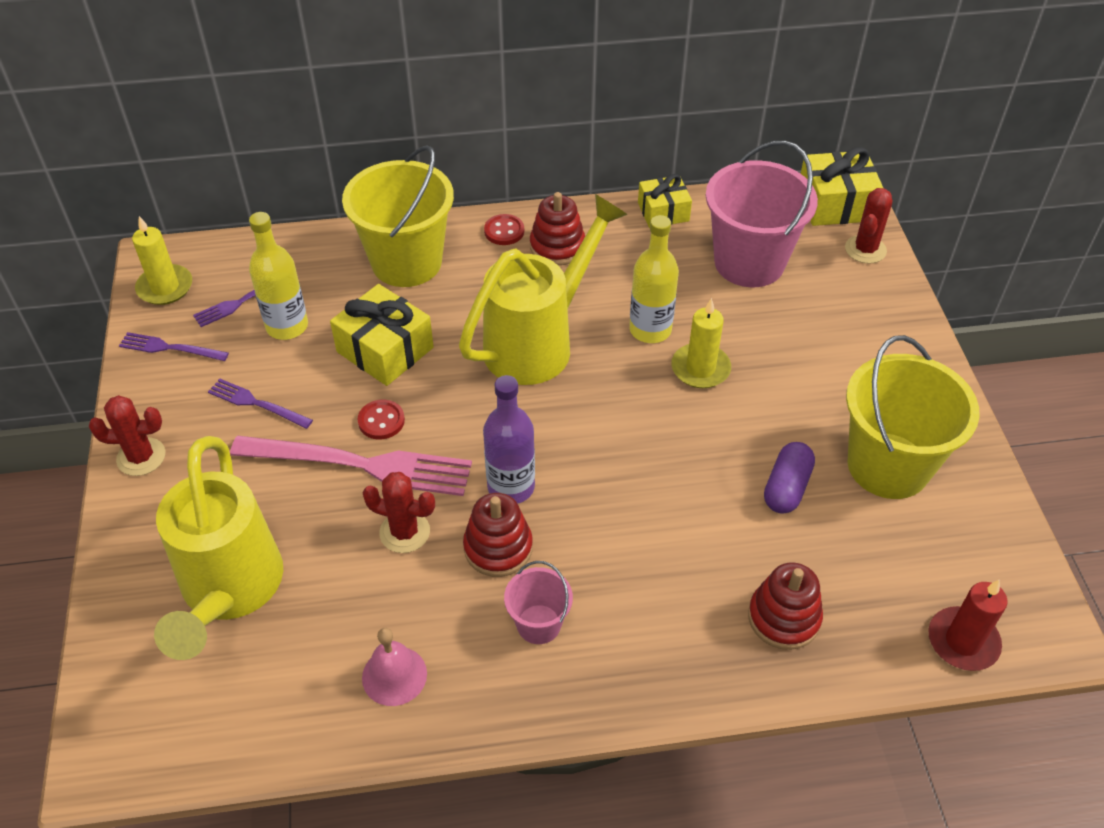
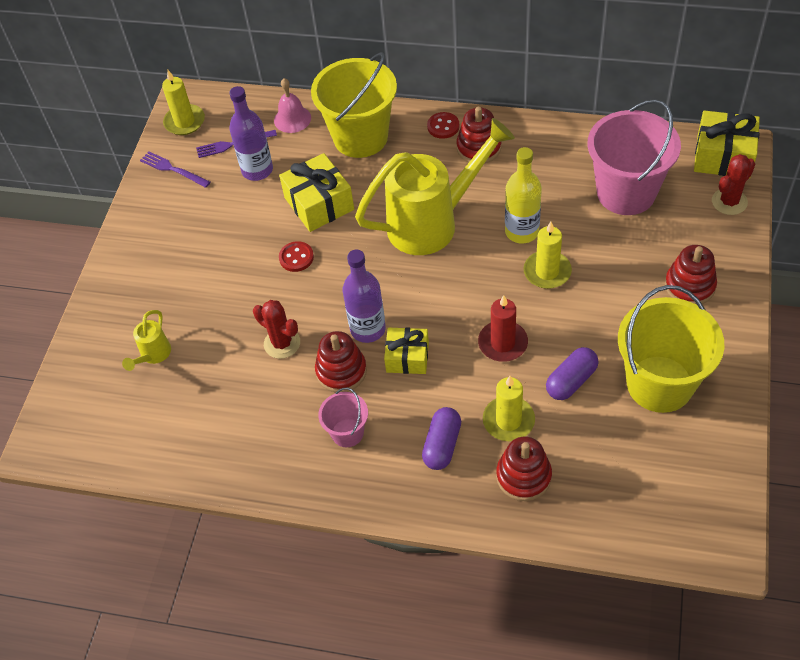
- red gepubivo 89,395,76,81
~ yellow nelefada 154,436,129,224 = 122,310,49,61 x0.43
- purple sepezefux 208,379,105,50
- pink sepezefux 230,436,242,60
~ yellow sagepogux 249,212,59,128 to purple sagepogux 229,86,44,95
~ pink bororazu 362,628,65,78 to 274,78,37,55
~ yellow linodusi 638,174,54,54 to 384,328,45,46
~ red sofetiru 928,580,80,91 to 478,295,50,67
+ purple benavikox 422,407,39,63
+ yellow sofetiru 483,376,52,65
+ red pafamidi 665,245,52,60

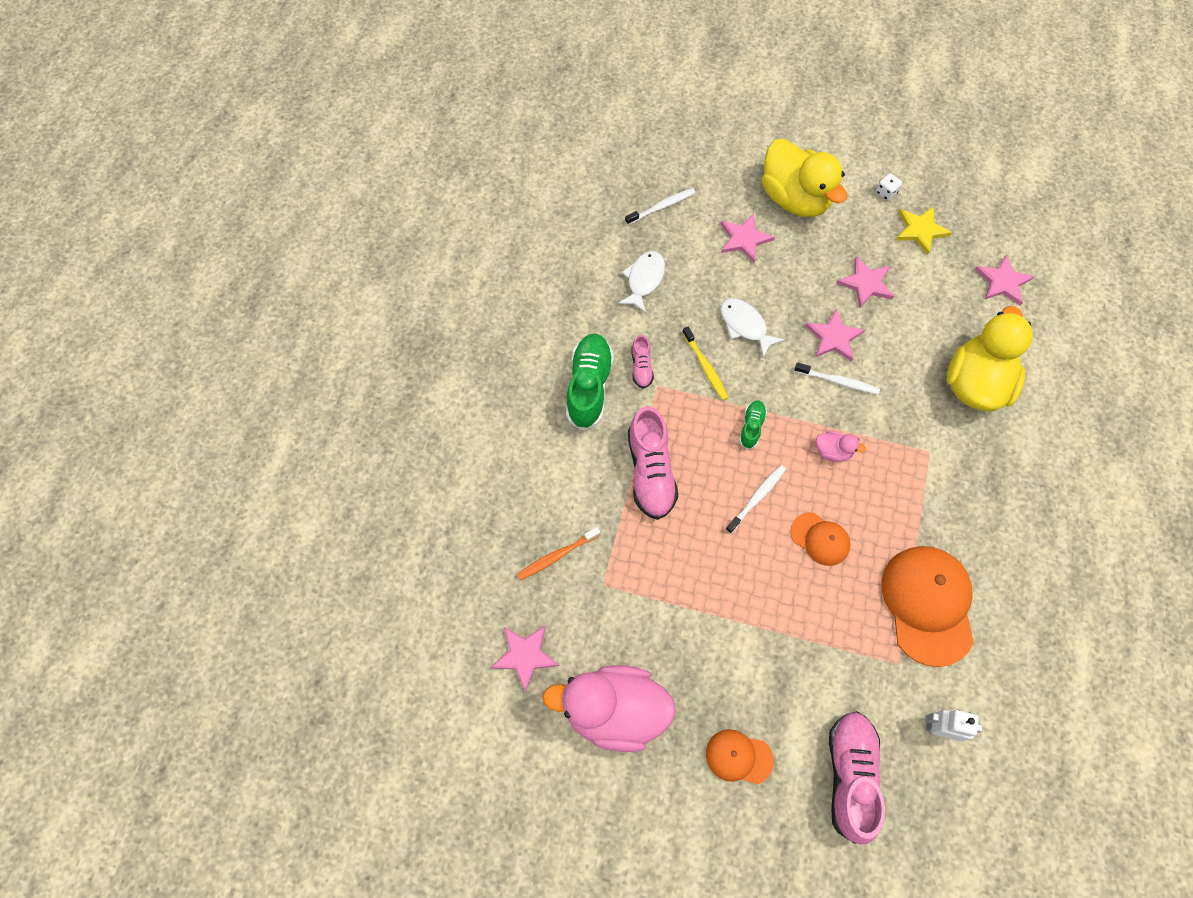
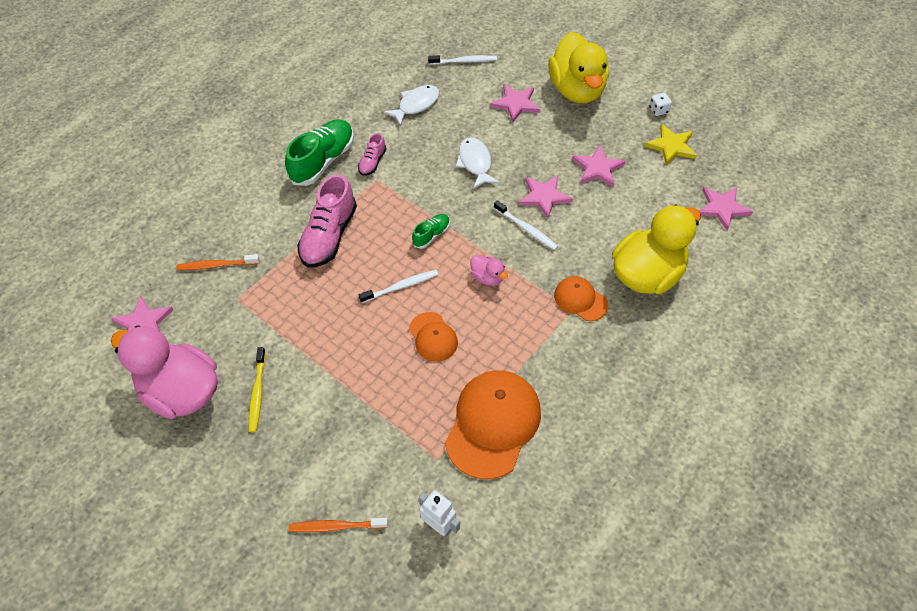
~ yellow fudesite 682,326,47,74 to 249,347,17,85
~ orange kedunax 706,729,68,55 to 554,276,54,45
~ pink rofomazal 829,711,56,133 to orange fudesite 289,518,99,14

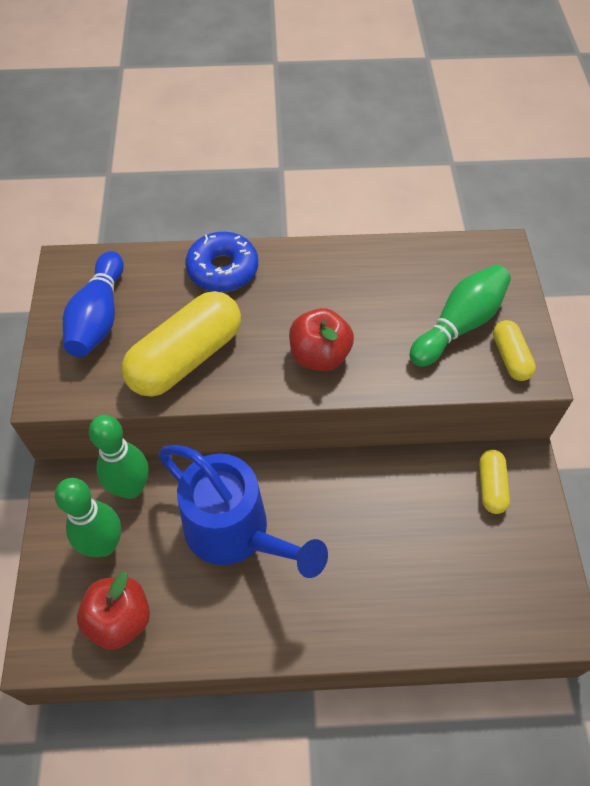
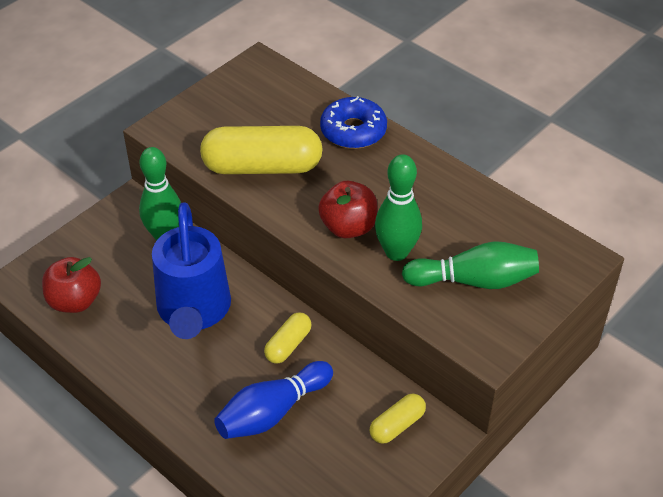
~ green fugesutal 55,478,66,79 to 375,154,47,107
~ blue fugesutal 63,251,61,106 to 214,361,119,78
~ yellow benavikox 493,320,43,61 to 264,312,48,52

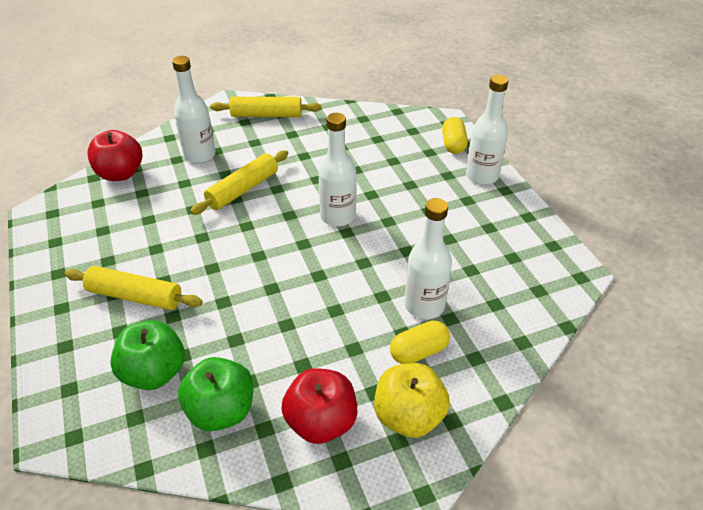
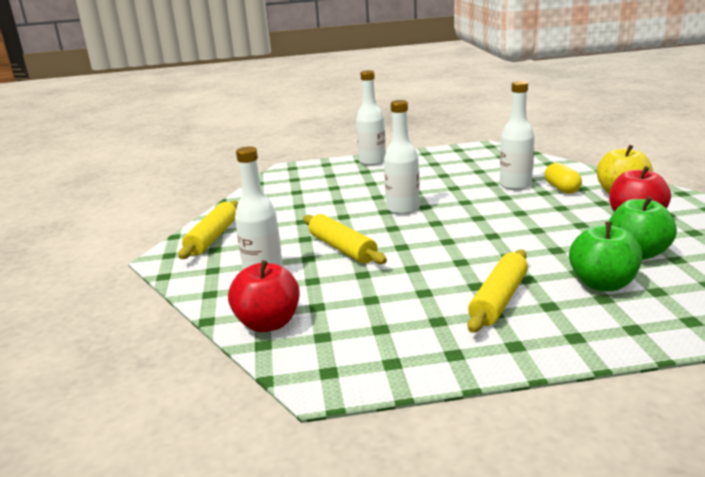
- yellow benavikox 442,117,26,37

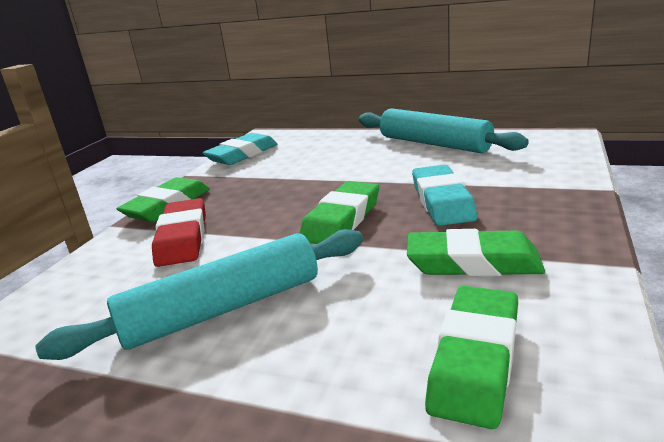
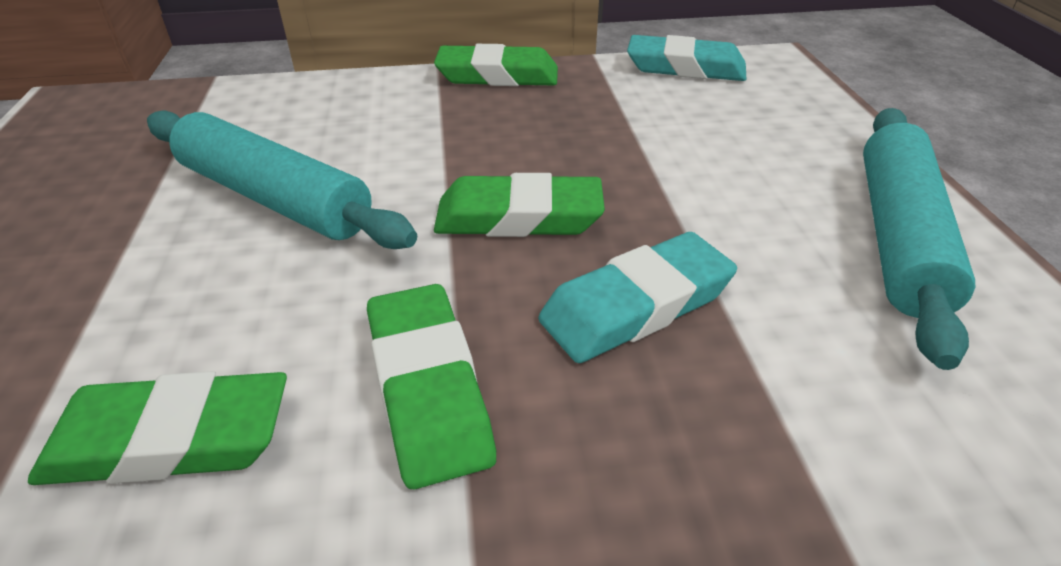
- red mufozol 152,198,54,69

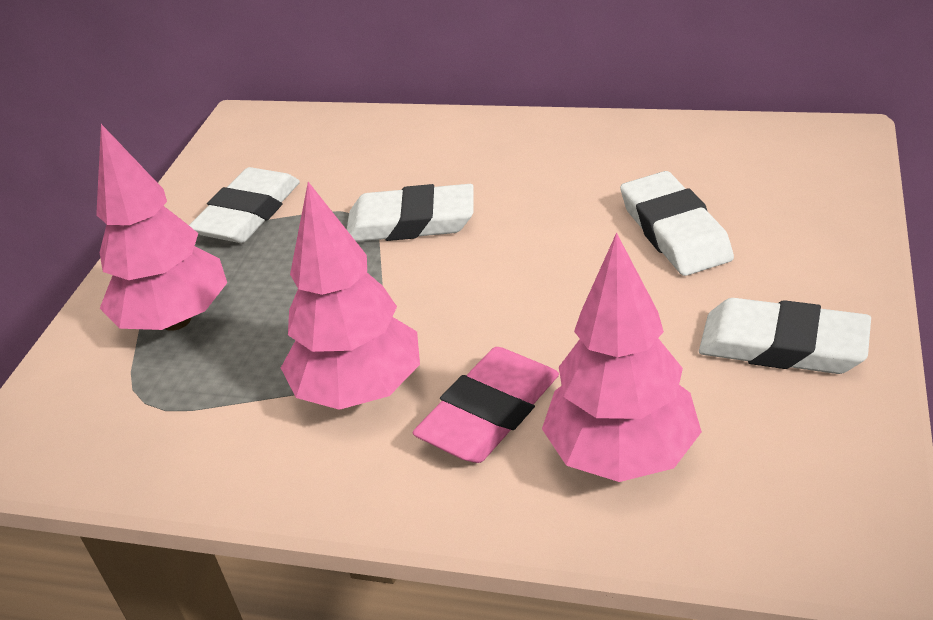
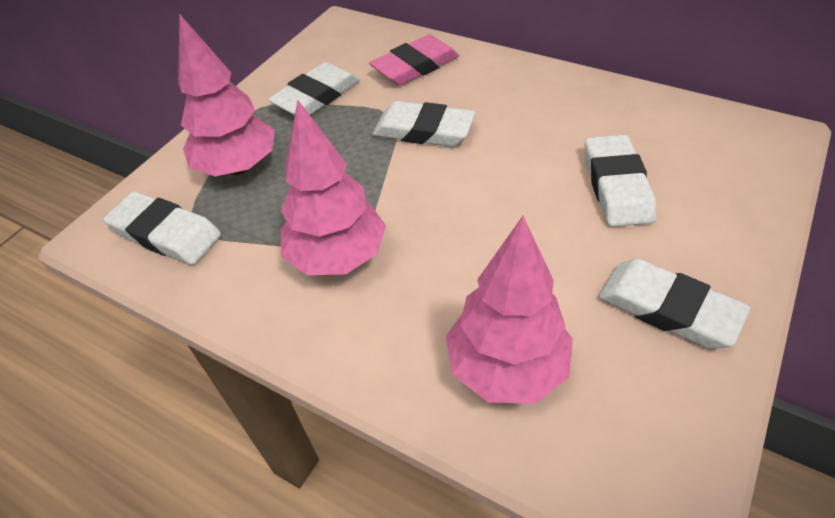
~ pink mufozol 412,347,147,116 to 369,35,90,51
+ white mufozol 103,191,118,74

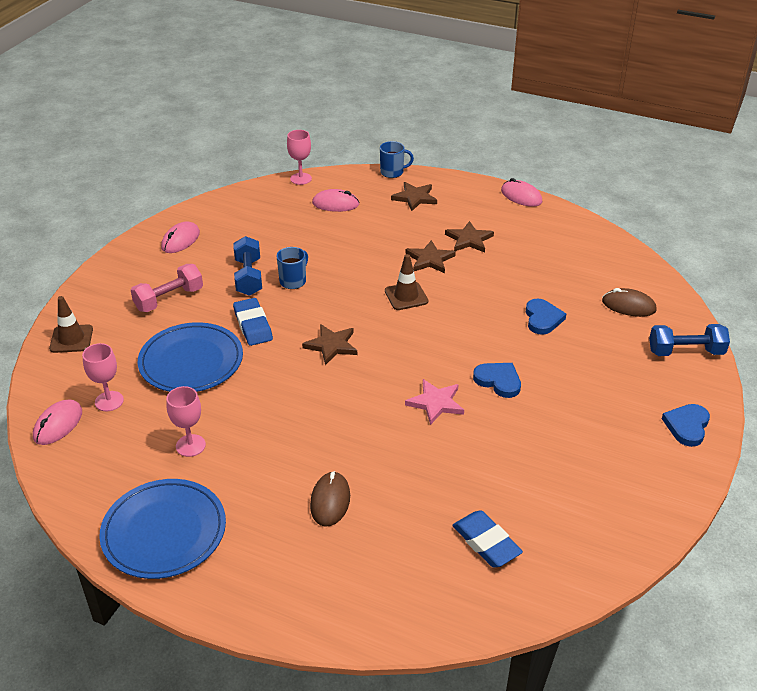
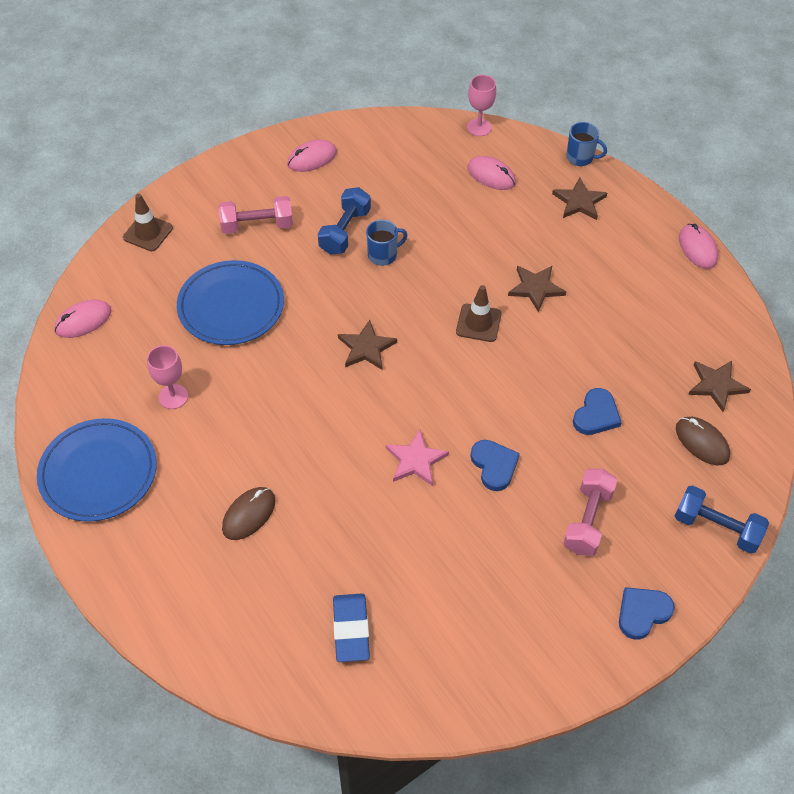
- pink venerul 82,343,42,68
- blue mufozol 233,298,40,48
~ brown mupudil 445,221,49,32 to 688,361,63,51
+ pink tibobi 563,469,54,87

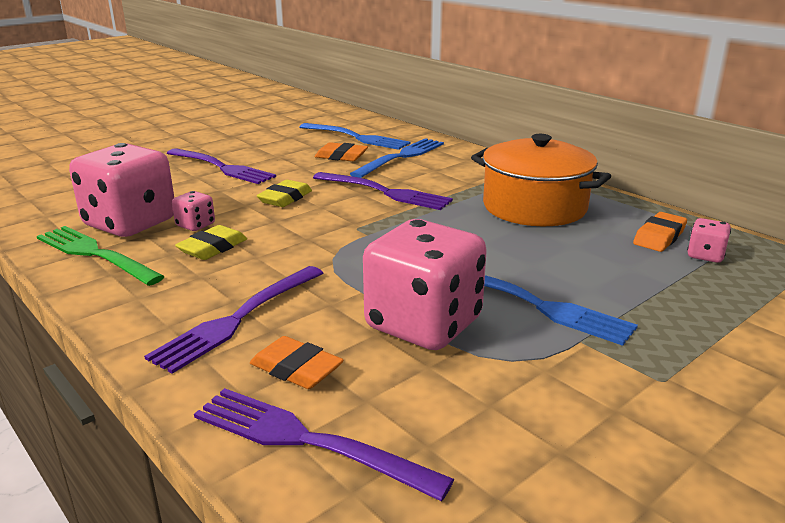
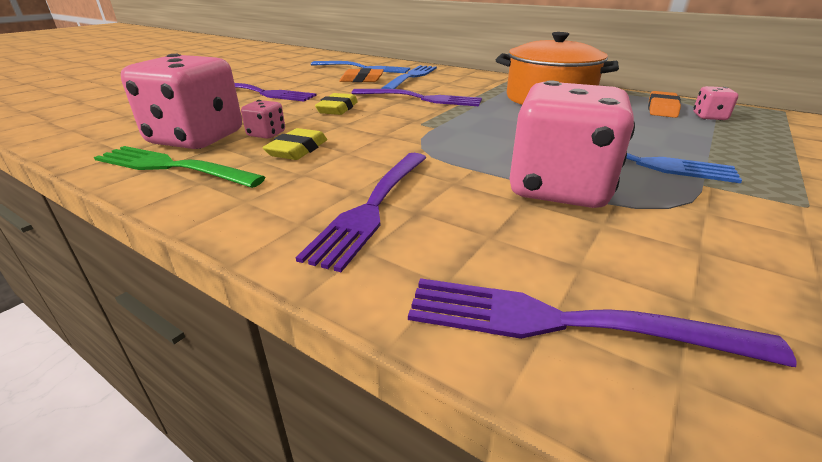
- orange mufozol 250,336,94,53

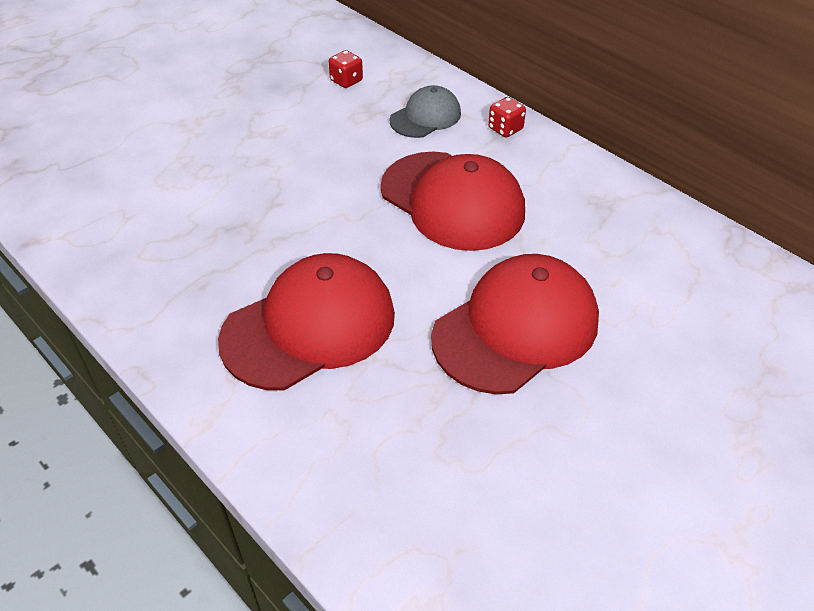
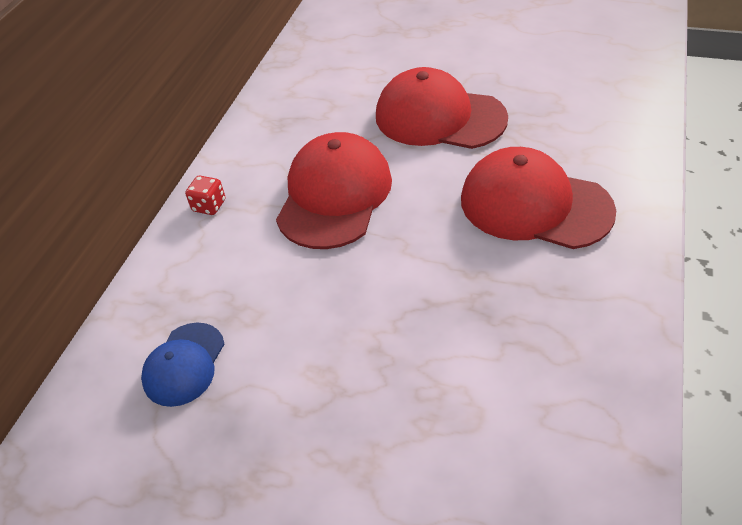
~ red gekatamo 329,50,34,38 to blue kedunax 141,323,83,84
- grey kedunax 390,85,71,53

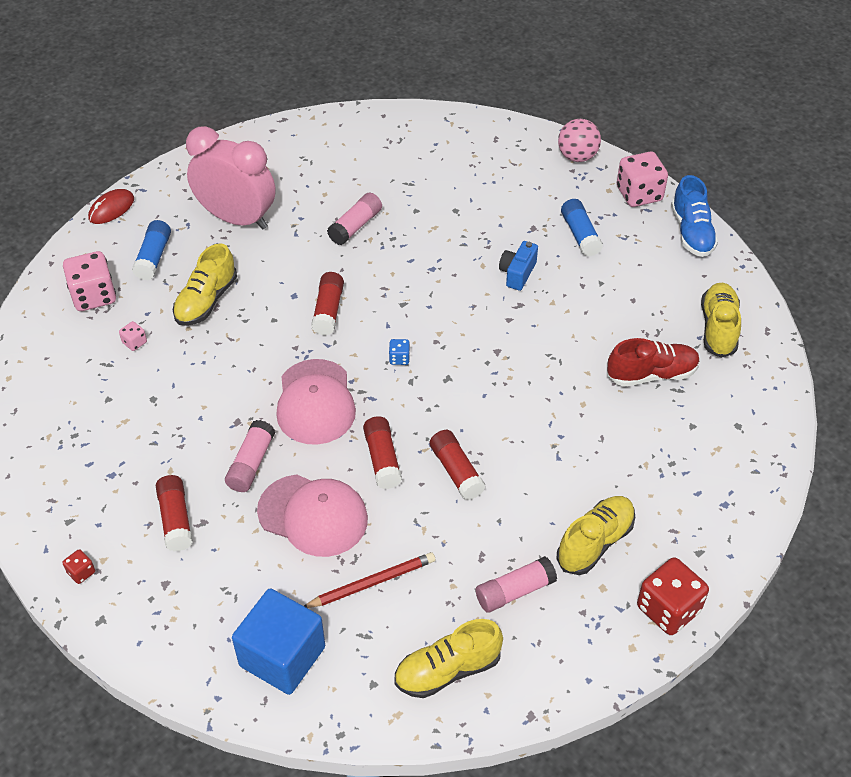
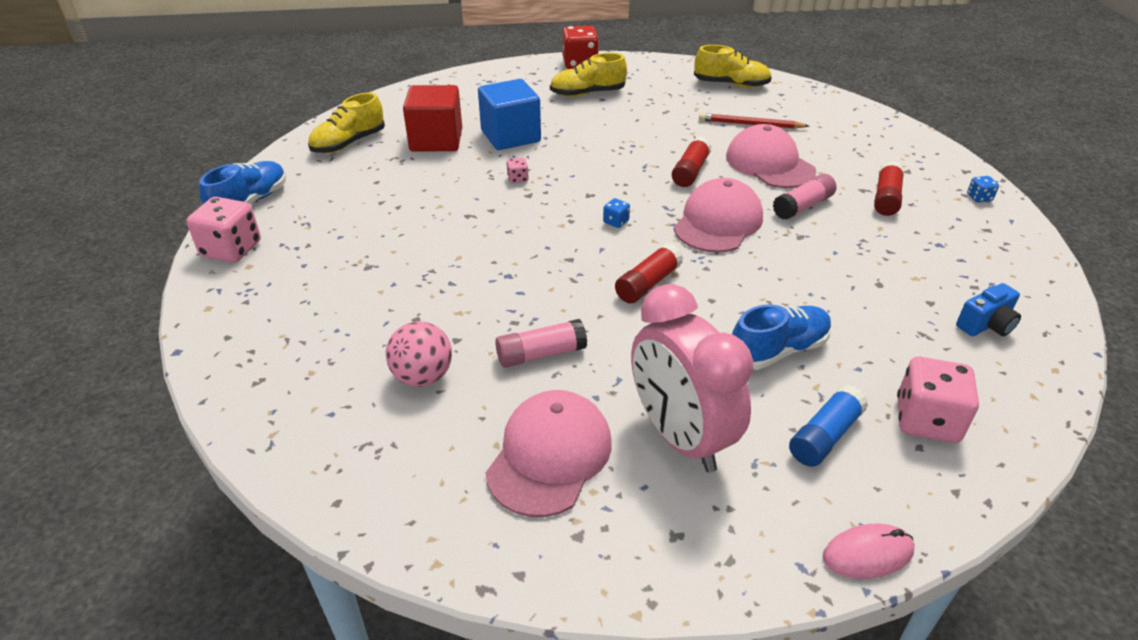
~ red gekatamo 62,549,33,35 to blue gekatamo 967,176,32,26
~ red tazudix 88,189,46,35 to pink tazudix 823,524,92,55
~ pink gekatamo 119,321,28,30 to 507,157,22,26
~ yellow rofomazal 173,243,64,83 to blue rofomazal 732,304,100,66
~ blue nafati 232,588,93,107 to 478,79,63,71
- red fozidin 430,430,56,70
- pink fozidin 476,556,81,56
~ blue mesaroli 499,241,39,50 to 956,283,65,53
~ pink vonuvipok 558,119,43,43 to 386,321,66,66
- blue fozidin 561,199,42,58
~ red rofomazal 607,338,93,49 to red nafati 403,85,59,67
+ pink kedunax 486,390,126,127

